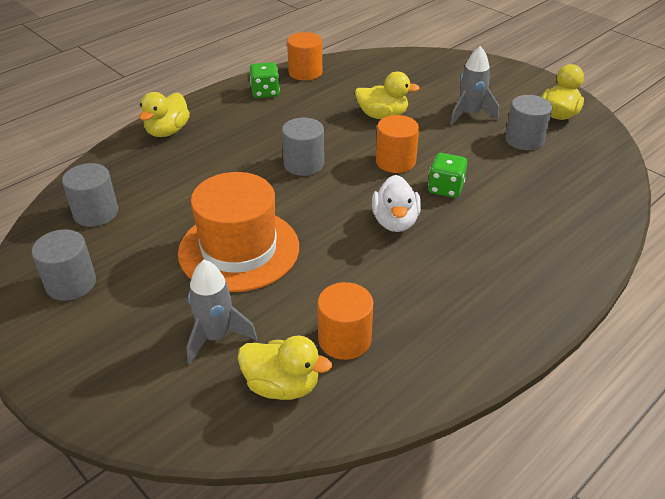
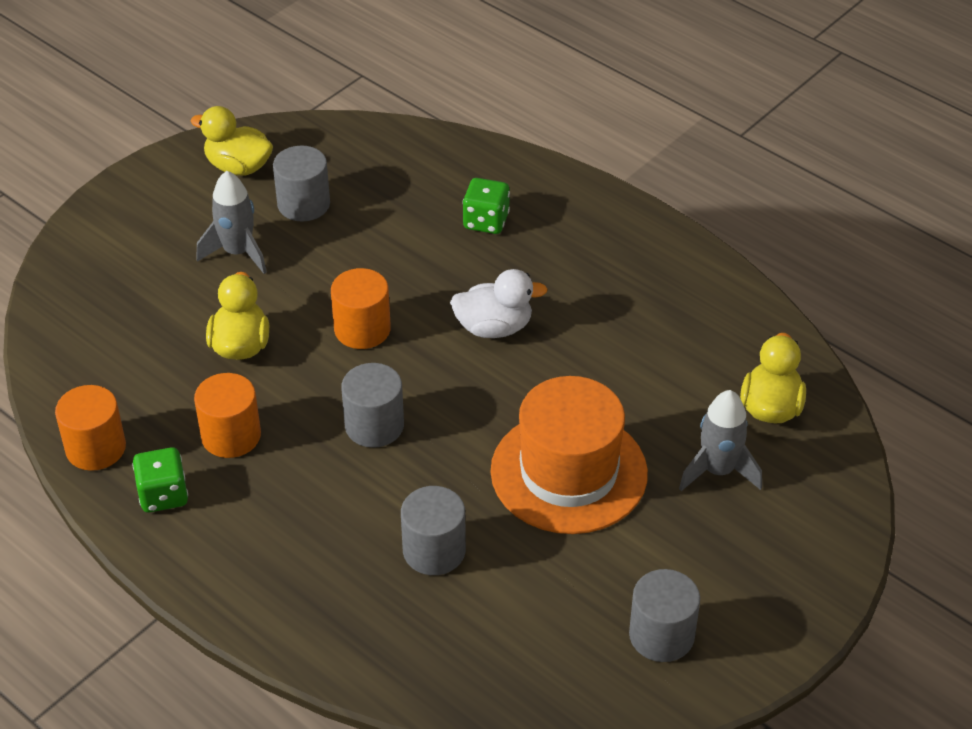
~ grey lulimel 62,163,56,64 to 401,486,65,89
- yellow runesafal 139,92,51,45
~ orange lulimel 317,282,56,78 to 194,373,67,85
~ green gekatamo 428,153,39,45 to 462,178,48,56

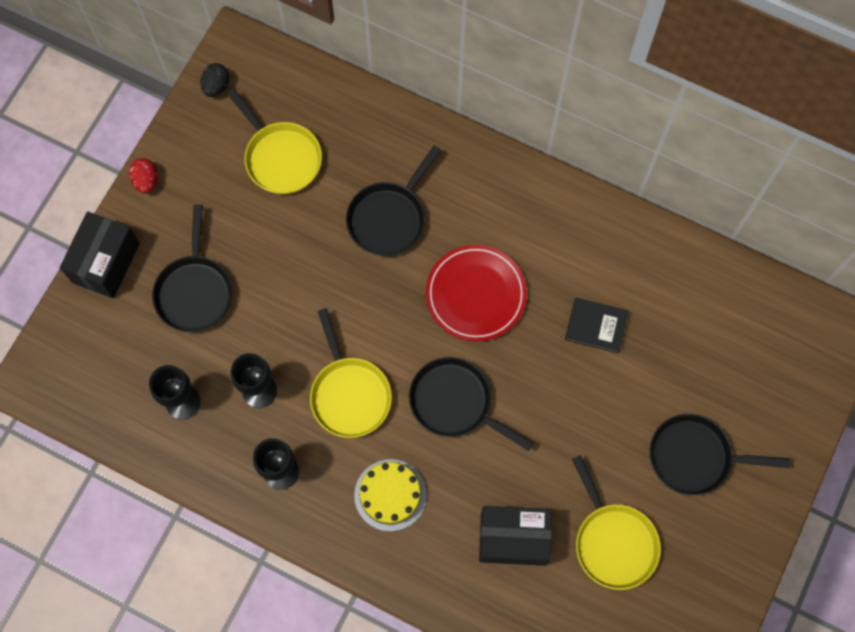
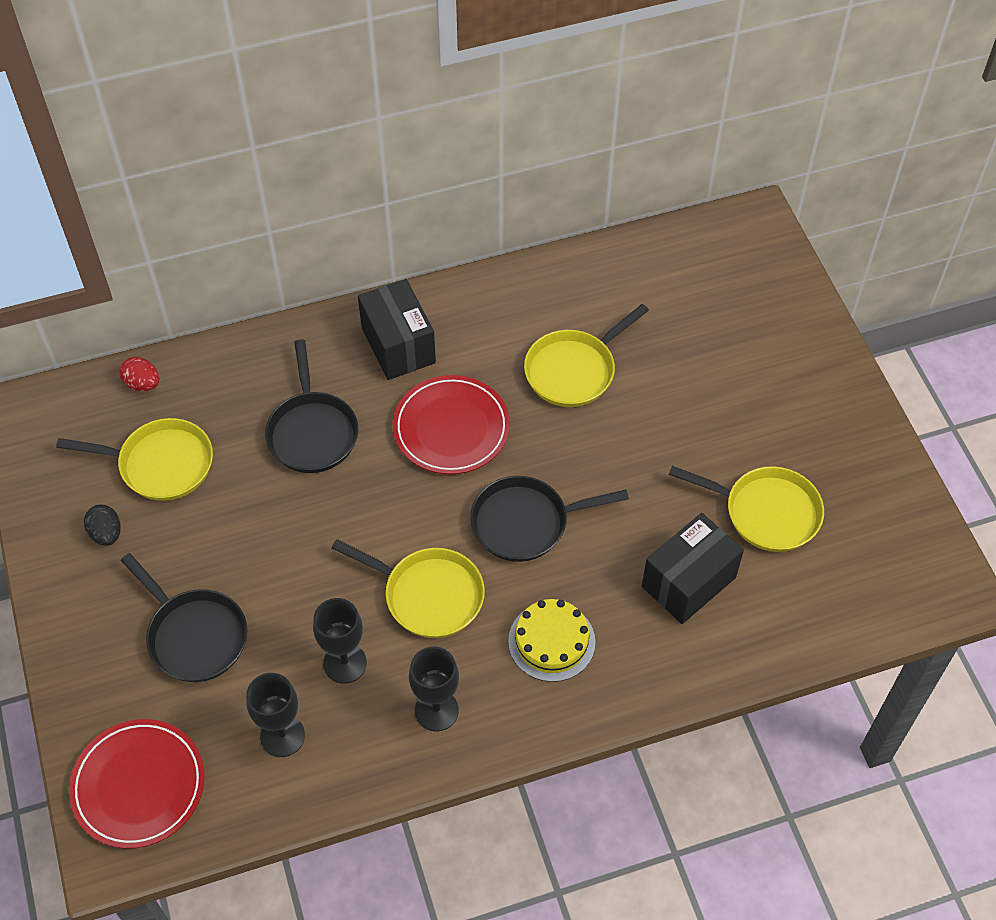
~ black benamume 60,211,80,87 to 358,279,78,101
~ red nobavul 129,158,28,35 to 120,357,39,34
~ black nobavul 201,63,28,34 to 84,505,37,41
~ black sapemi 565,298,64,55 to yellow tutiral 524,304,125,103
- black tutiral 650,414,140,82
+ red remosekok 69,719,136,130

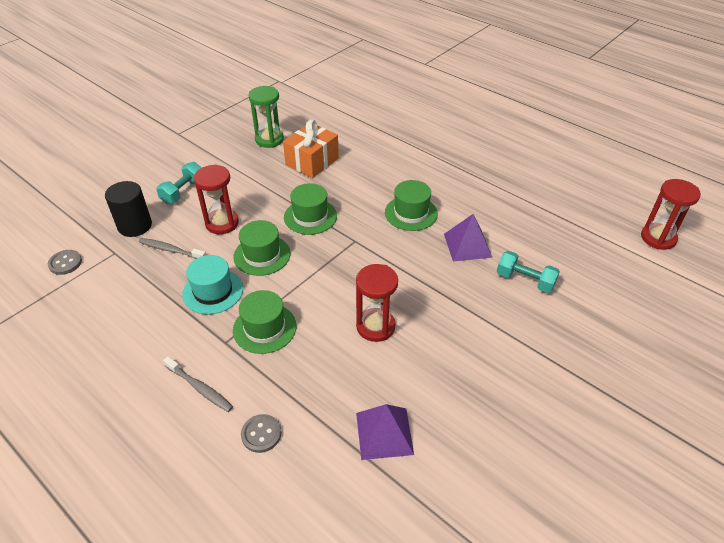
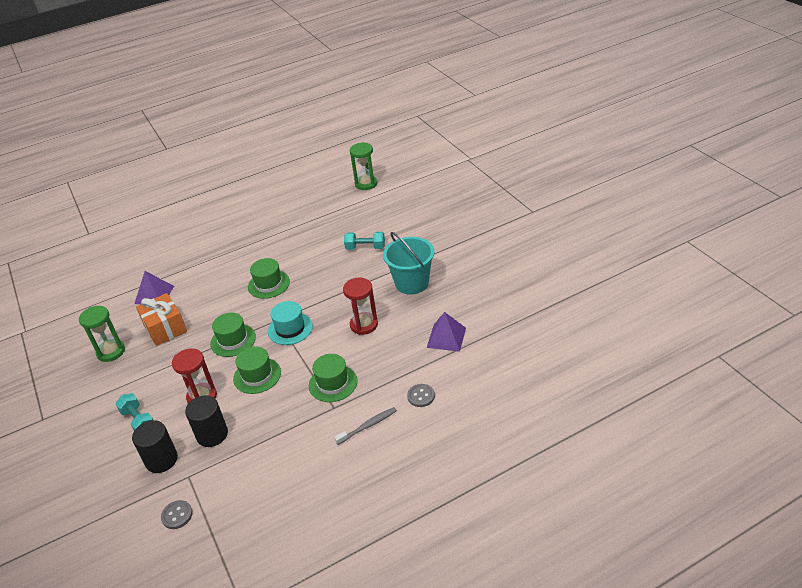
~ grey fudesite 139,238,67,21 to black lulimel 185,395,43,52
~ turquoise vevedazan 182,255,61,59 to 268,301,45,44
~ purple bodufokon 444,214,48,47 to 134,271,40,33
~ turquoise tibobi 497,251,63,42 = 344,232,41,18 45 degrees clockwise
~ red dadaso 641,179,60,71 to green dadaso 350,142,27,48
+ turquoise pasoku 383,232,52,63

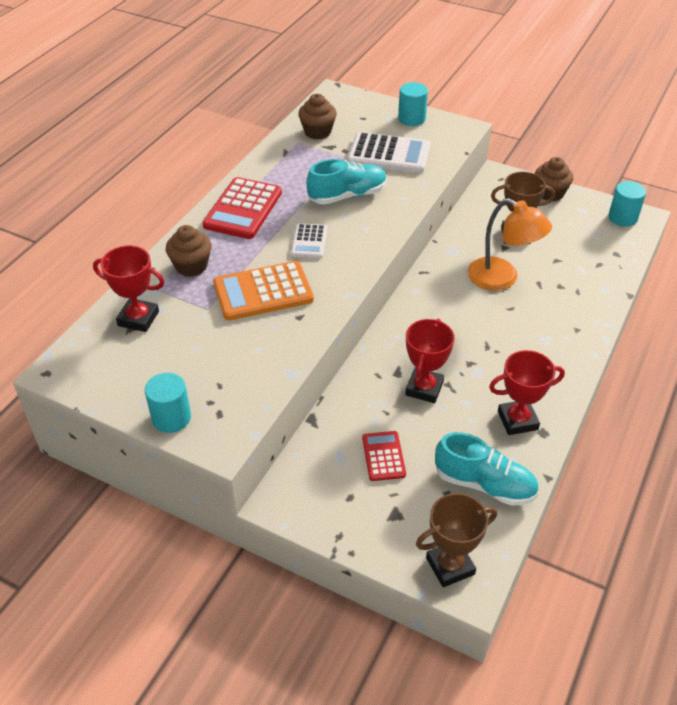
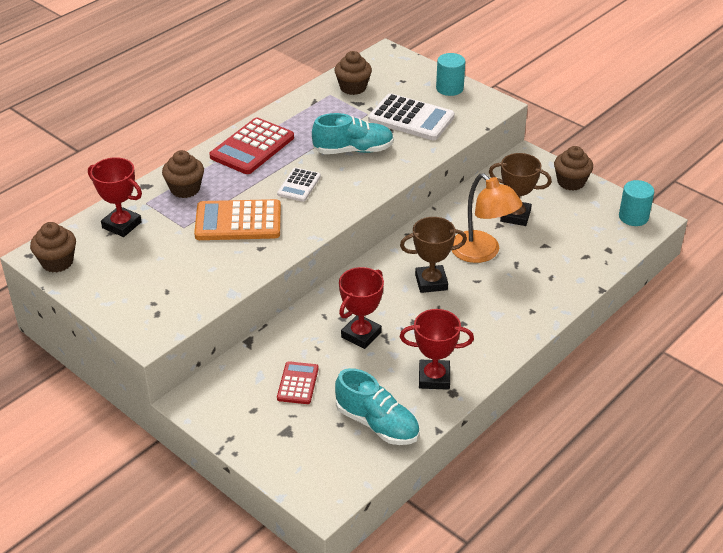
- turquoise lulimel 145,373,46,60
~ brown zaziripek 416,493,81,94 to 400,217,67,76
+ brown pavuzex 30,222,46,50

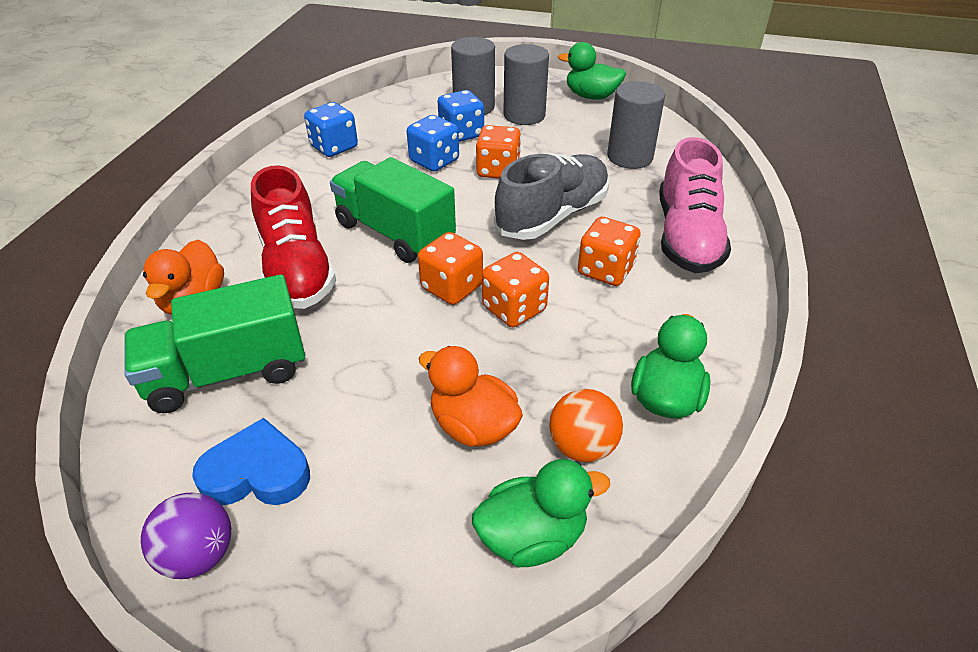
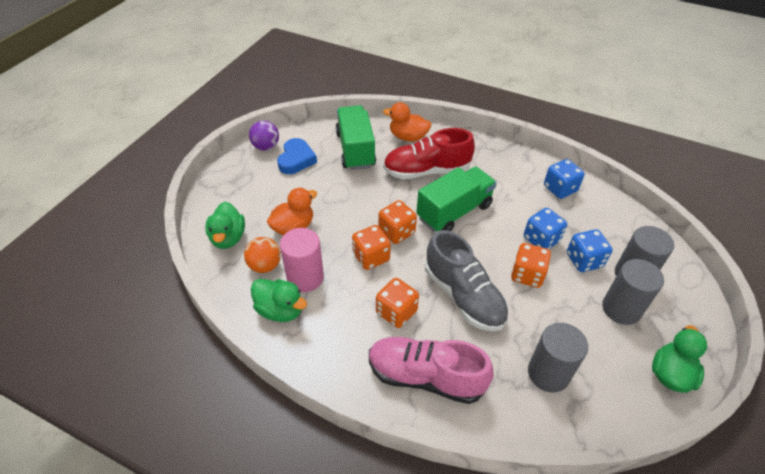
+ pink lulimel 280,228,44,64

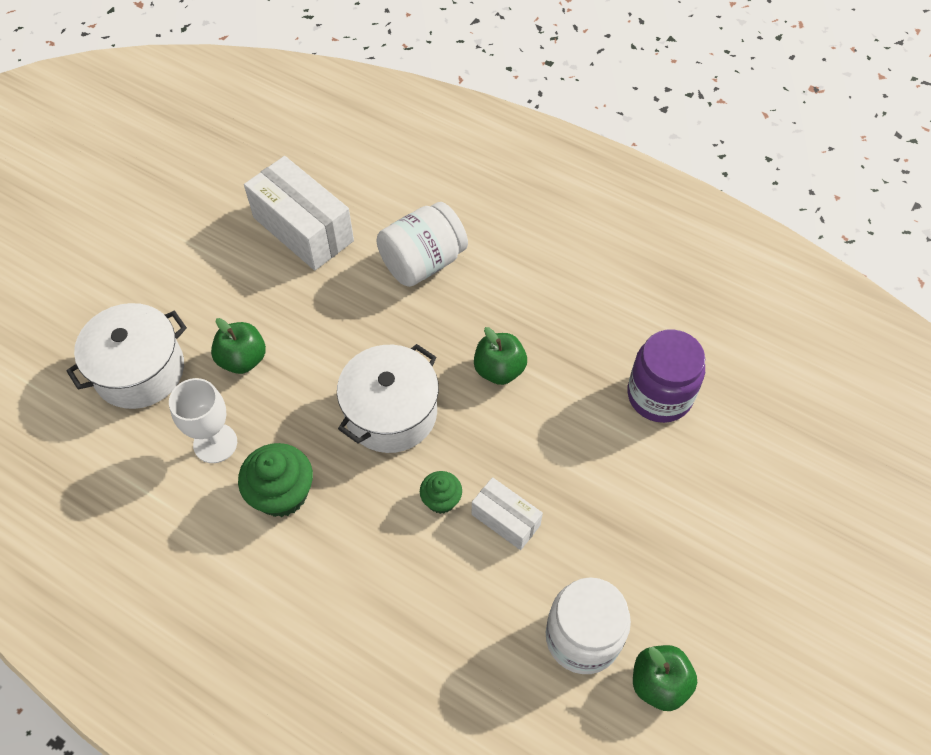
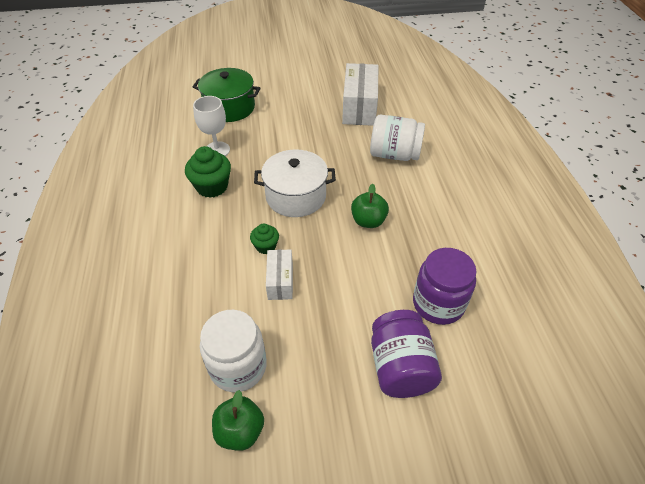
~ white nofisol 66,303,121,106 to green nofisol 193,68,68,54
- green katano 211,318,55,56
+ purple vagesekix 371,310,71,88

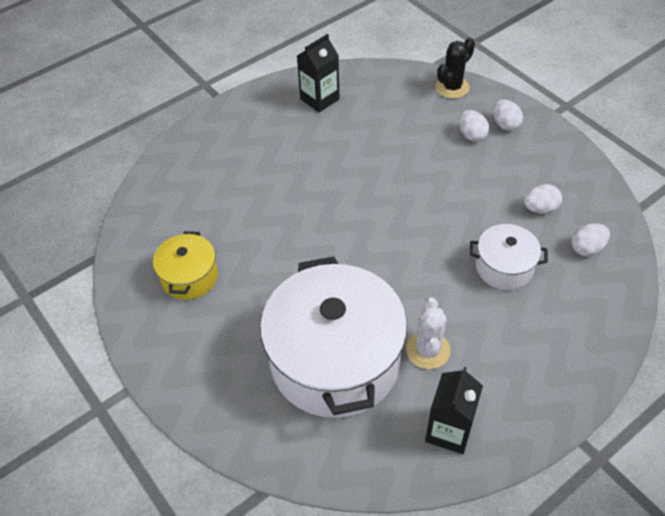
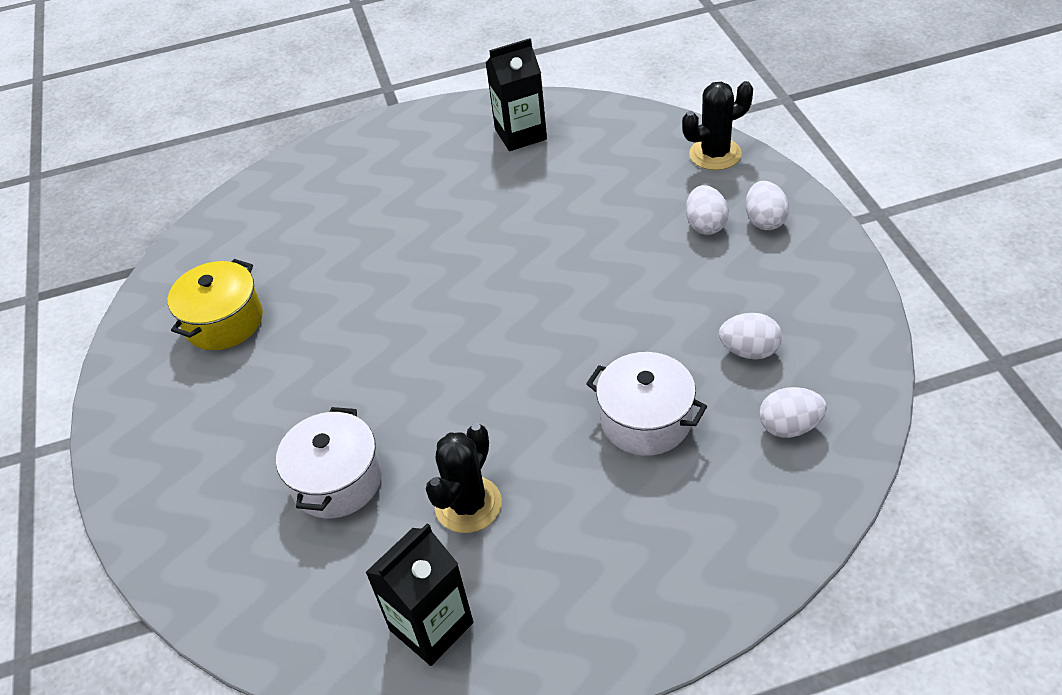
~ white nofisol 260,256,147,162 = 276,407,106,111 x0.48
~ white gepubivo 406,297,45,72 to black gepubivo 426,423,76,110

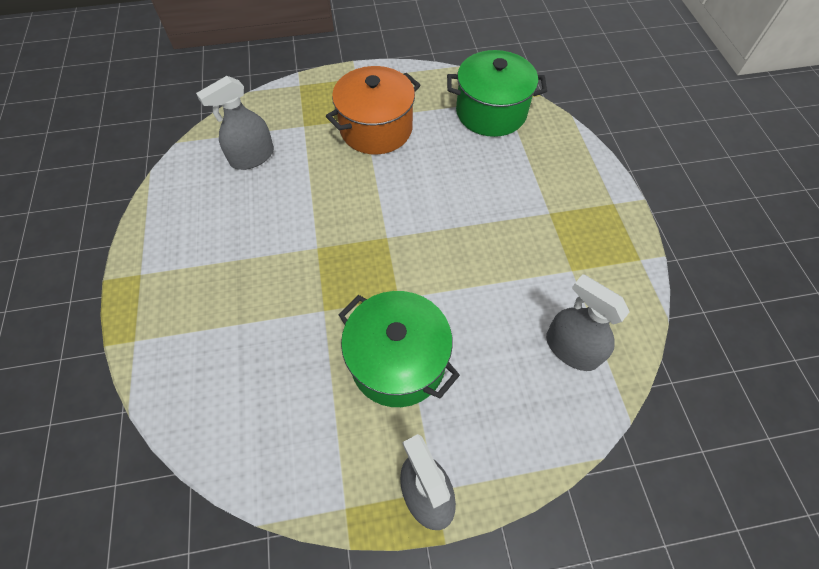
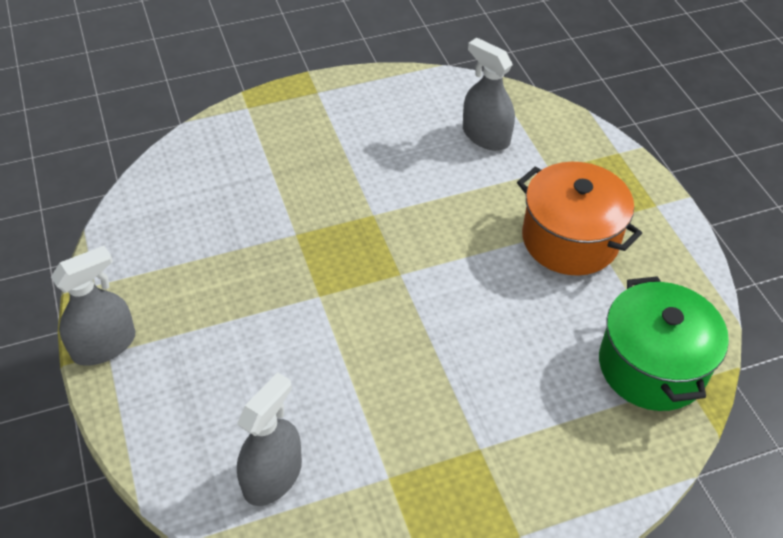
- green nofisol 338,291,122,116

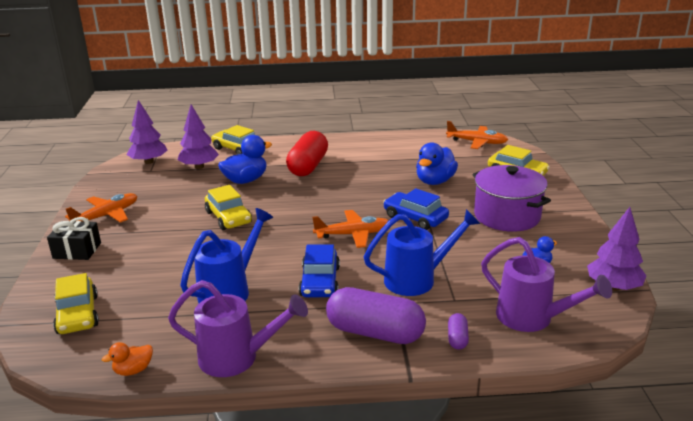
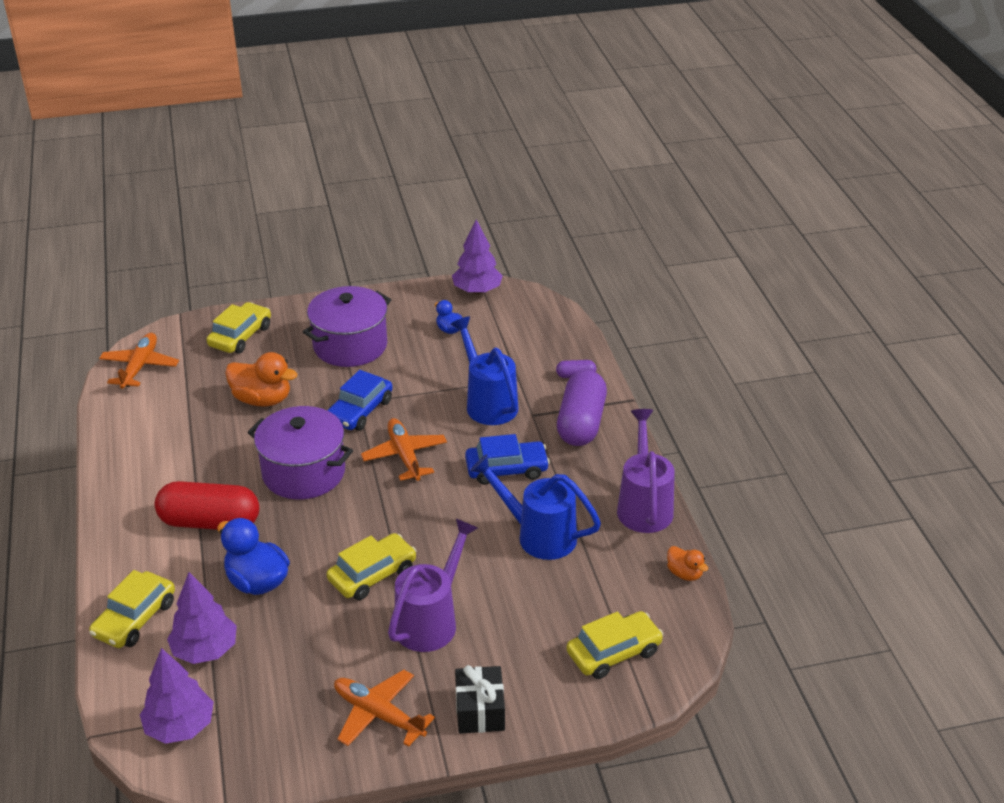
~ blue runesafal 416,142,42,43 to orange runesafal 225,352,72,54
~ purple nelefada 481,237,131,95 to 388,519,90,133
+ purple nofisol 248,406,105,94

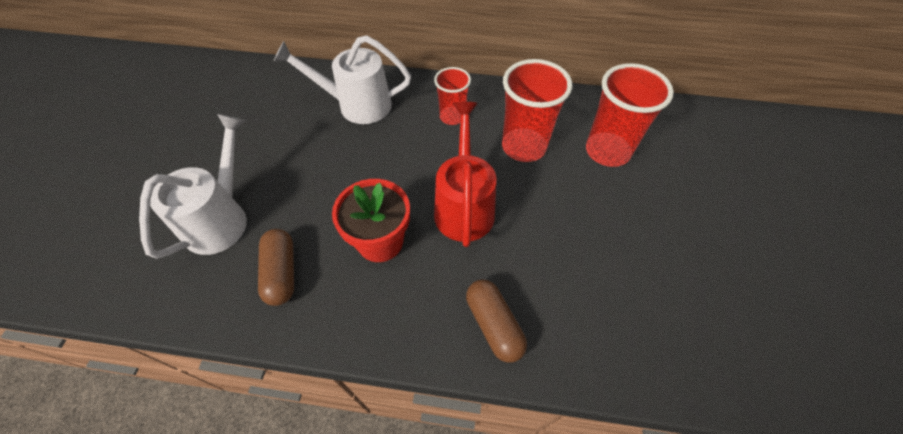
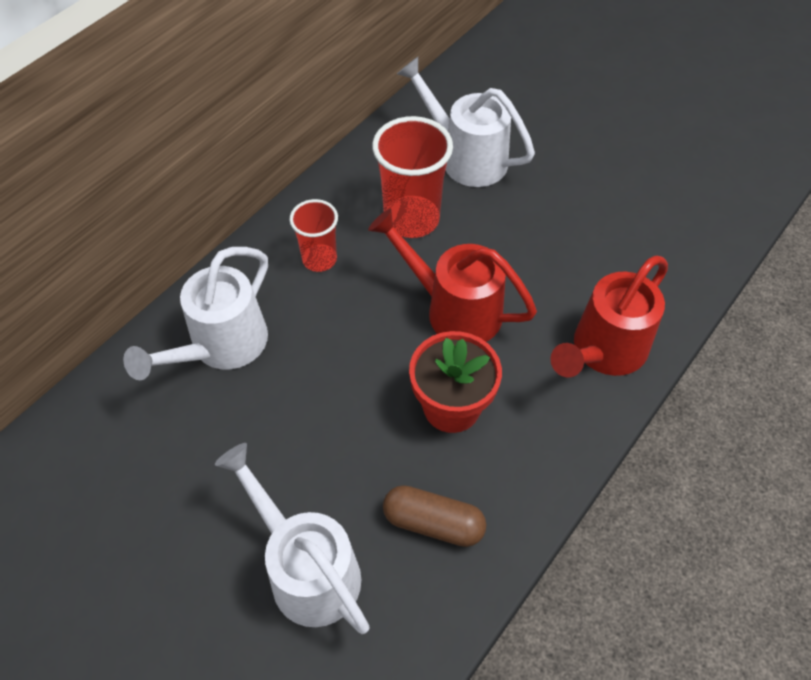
~ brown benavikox 466,279,61,84 to red nelefada 550,256,118,121
~ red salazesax 586,63,88,104 to white nelefada 397,57,138,130

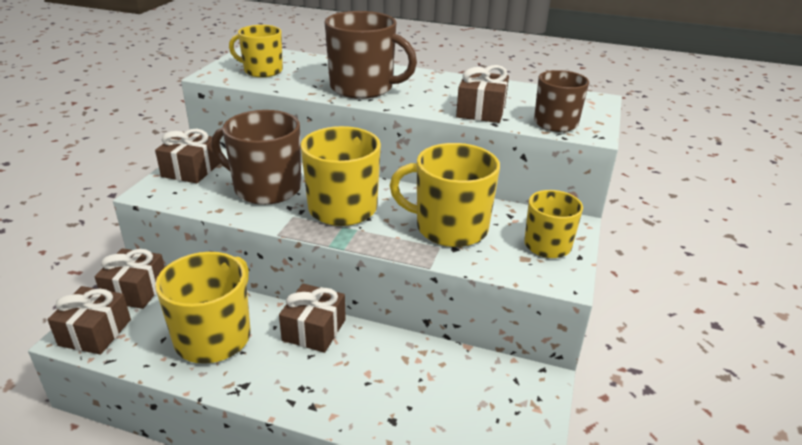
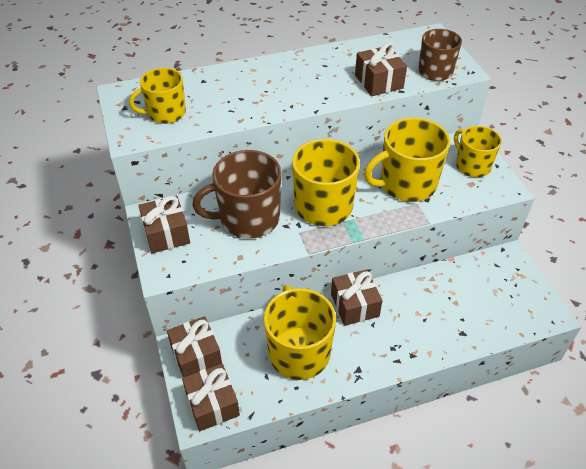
- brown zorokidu 324,11,93,88

